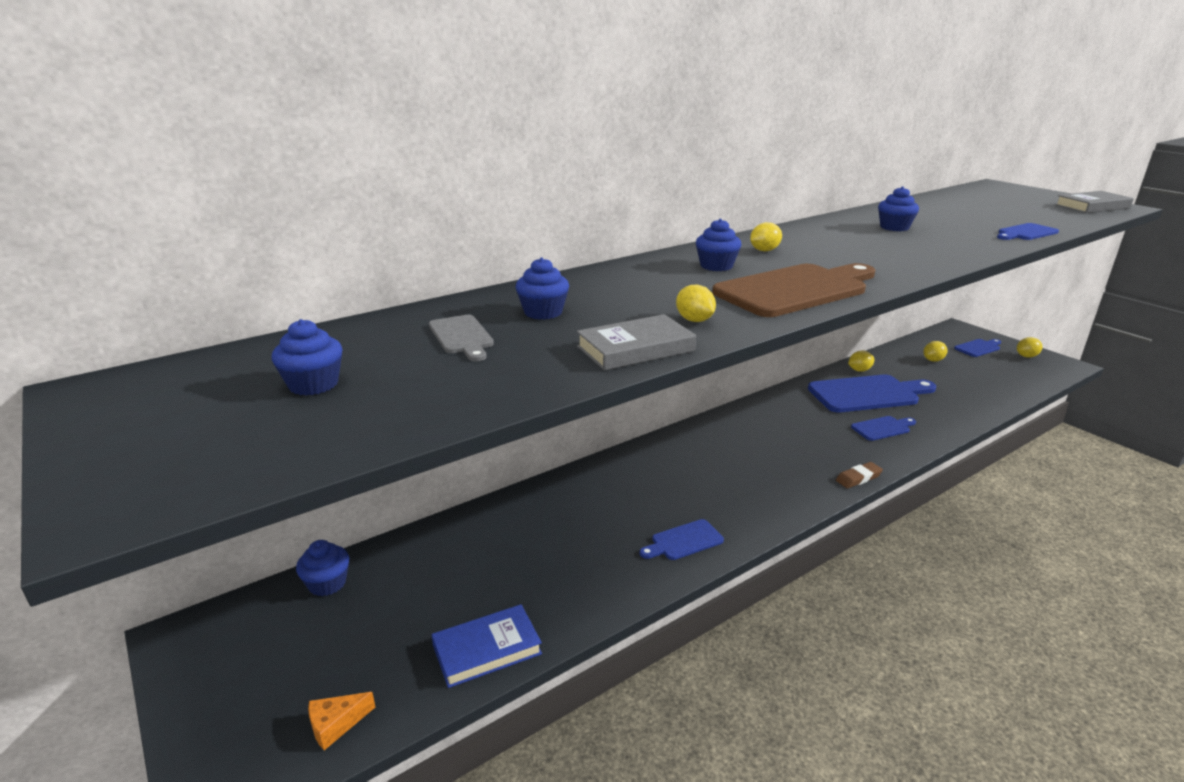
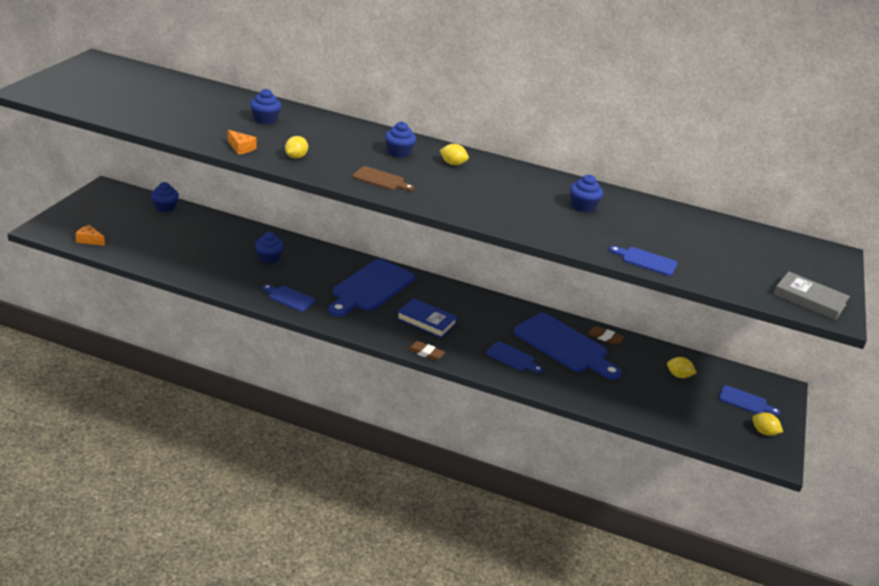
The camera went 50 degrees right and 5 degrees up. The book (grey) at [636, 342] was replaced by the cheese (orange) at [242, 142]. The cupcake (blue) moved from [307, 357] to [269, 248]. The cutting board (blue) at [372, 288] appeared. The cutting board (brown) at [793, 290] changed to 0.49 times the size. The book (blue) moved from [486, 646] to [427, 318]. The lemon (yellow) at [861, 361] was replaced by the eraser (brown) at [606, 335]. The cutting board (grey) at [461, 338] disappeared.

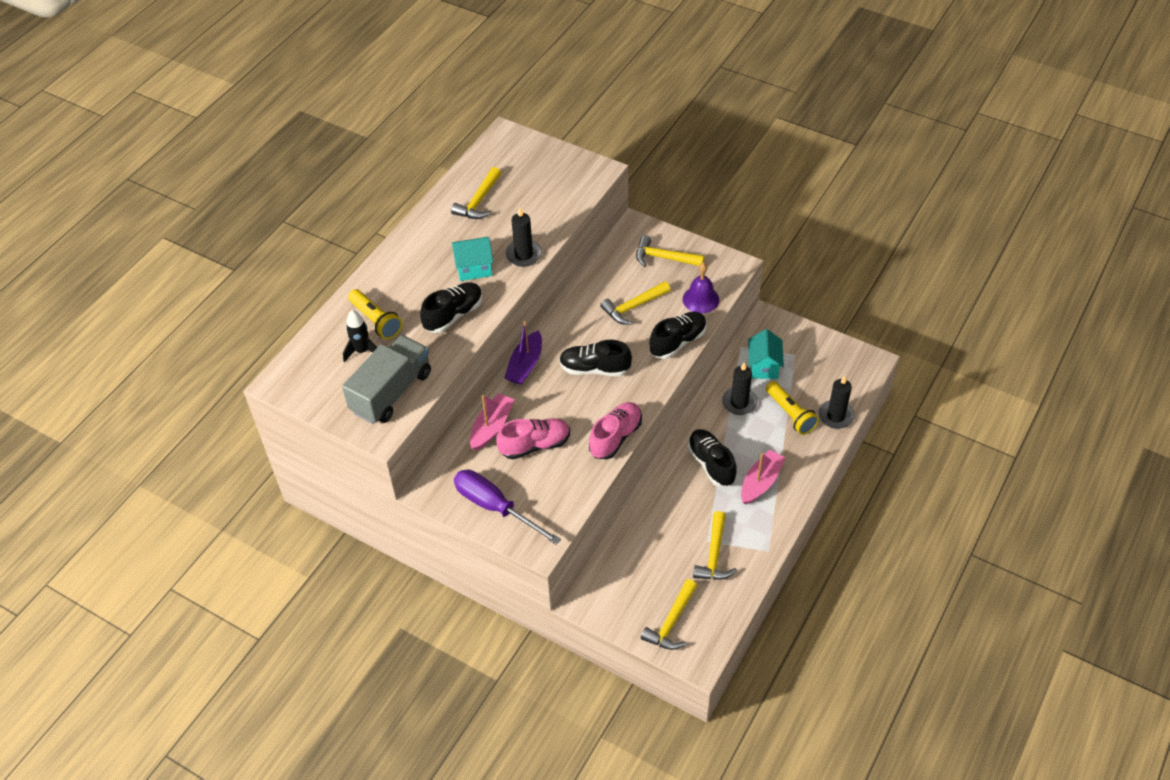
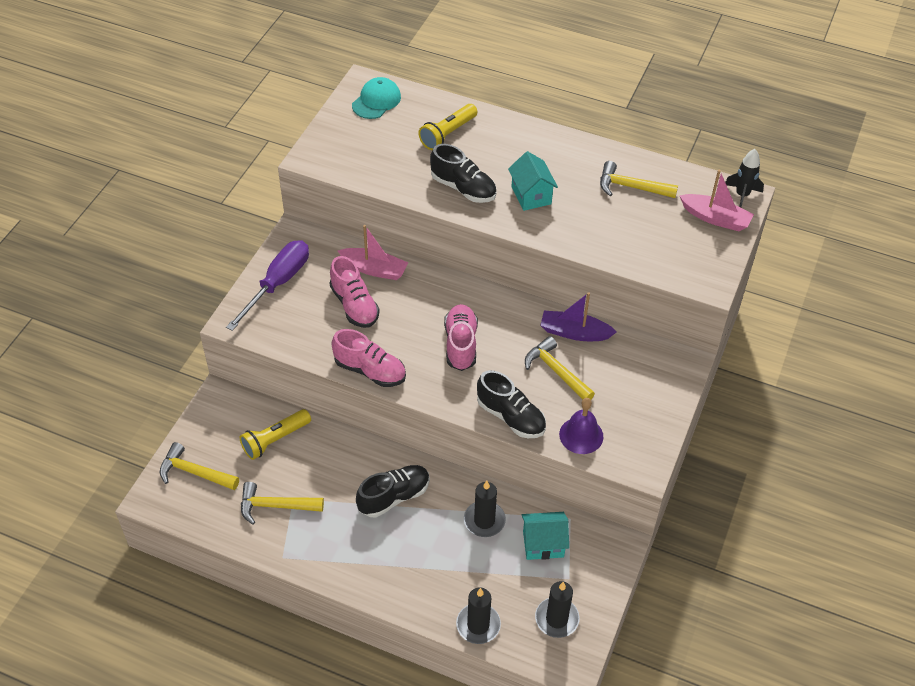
The camera went 80 degrees right and 0 degrees up. The flashlight (yellow) moved from [792, 408] to [275, 434]. The cap (turquoise) at [376, 98] appeared. The shoe (black) at [595, 358] became the shoe (pink) at [461, 337]. The candle (black) moved from [523, 237] to [557, 609]. The boat (purple) moved from [523, 353] to [578, 316]. The boat (pink) moved from [763, 477] to [717, 200]. The rocket (black) moved from [360, 336] to [744, 178]. The truck (grey) at [386, 379] disappeared. The hammer (yellow) at [670, 251] disappeared.

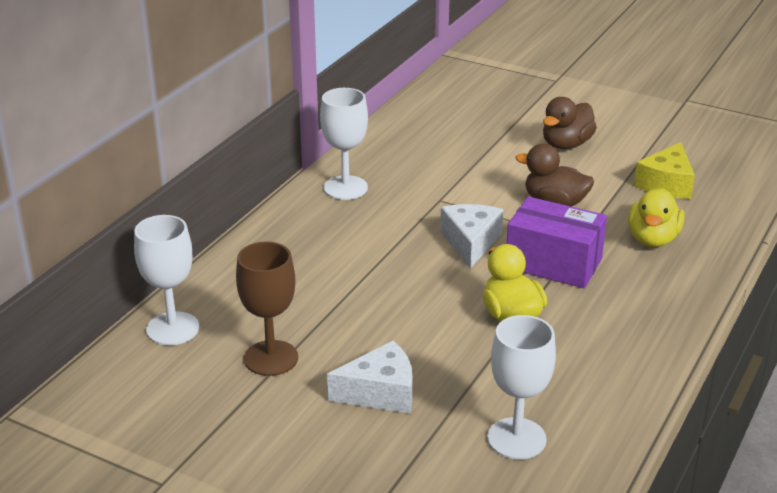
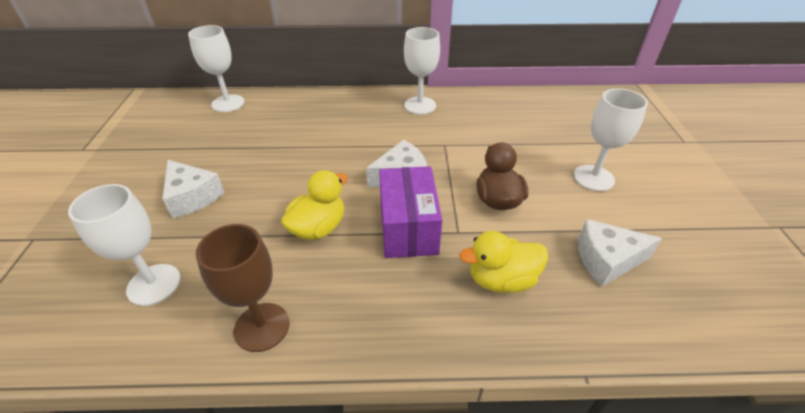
The camera went 60 degrees right and 10 degrees up. The goblet (brown) moved from [267, 309] to [243, 288]. The duck (brown) at [570, 123] was replaced by the goblet (white) at [610, 139]. The cheese (yellow) at [664, 170] became the cheese (white) at [620, 253].

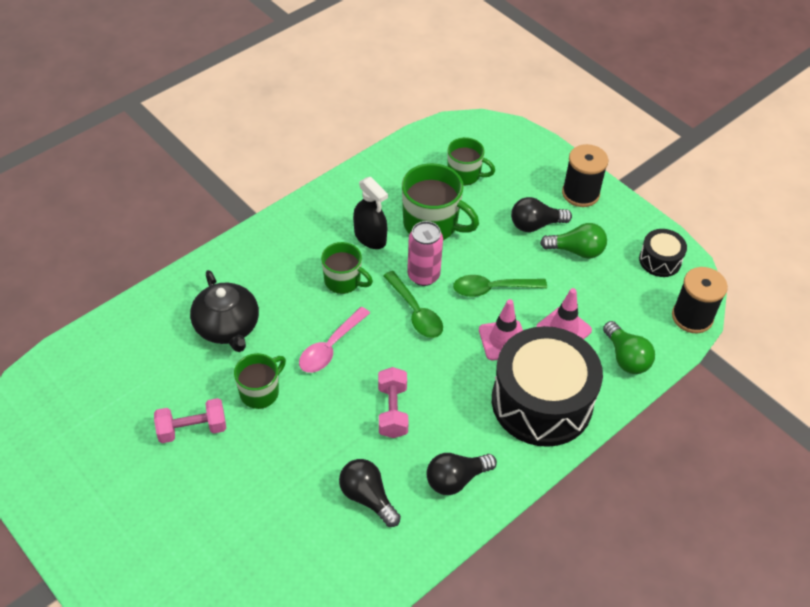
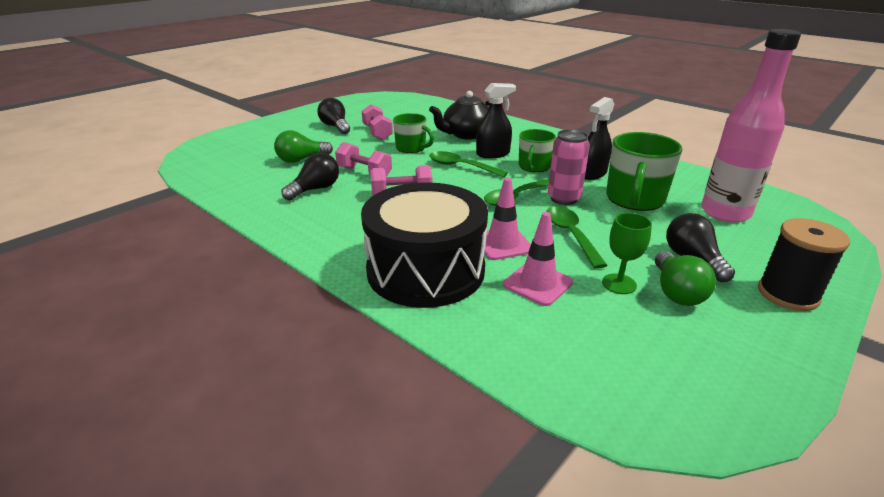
The camera went 85 degrees right and 20 degrees down. The light bulb (green) moved from [629, 347] to [303, 146]. The light bulb (black) moved from [462, 474] to [333, 116]. The dumbbell (pink) at [363, 159] appeared. The spoon (pink) at [334, 340] became the spoon (green) at [468, 164]. The spray bottle (black) at [496, 120] appeared. The goblet (green) at [627, 253] appeared. The mug (green) at [471, 161] was replaced by the bottle (pink) at [751, 126]. The drum (black) at [663, 253] disappeared. The spool (black) at [700, 300] disappeared.

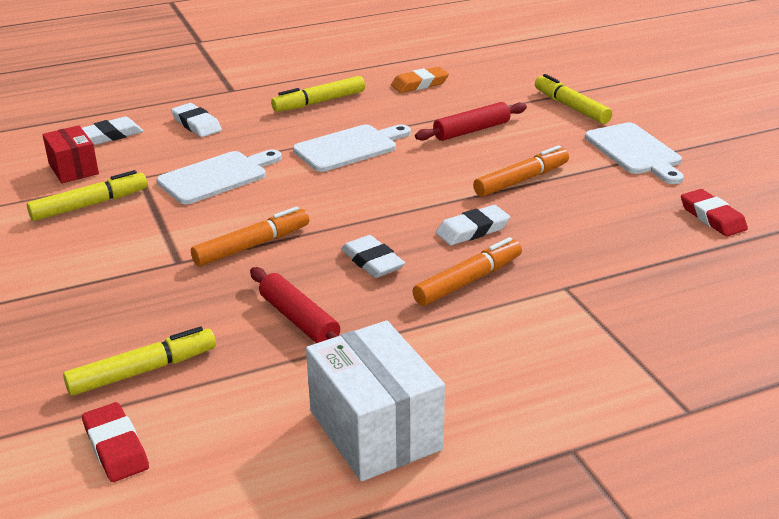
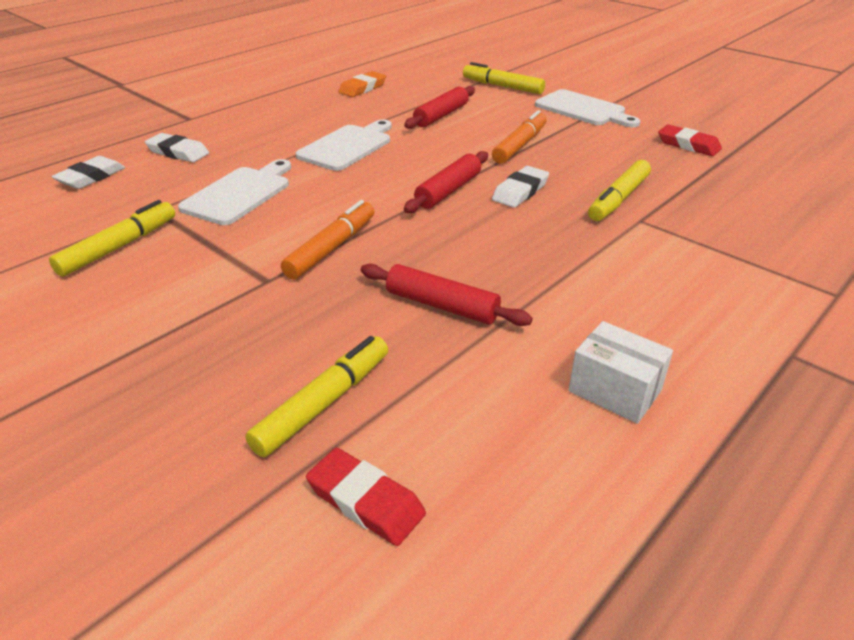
The camera went 25 degrees left and 5 degrees up. The rolling pin (red) at [446, 182] appeared. The box (white) at [375, 400] changed to 0.60 times the size. The marker (yellow) moved from [318, 94] to [619, 190]. The box (red) at [70, 154] disappeared. The eraser (white) at [373, 256] disappeared. The marker (orange) at [467, 271] disappeared.

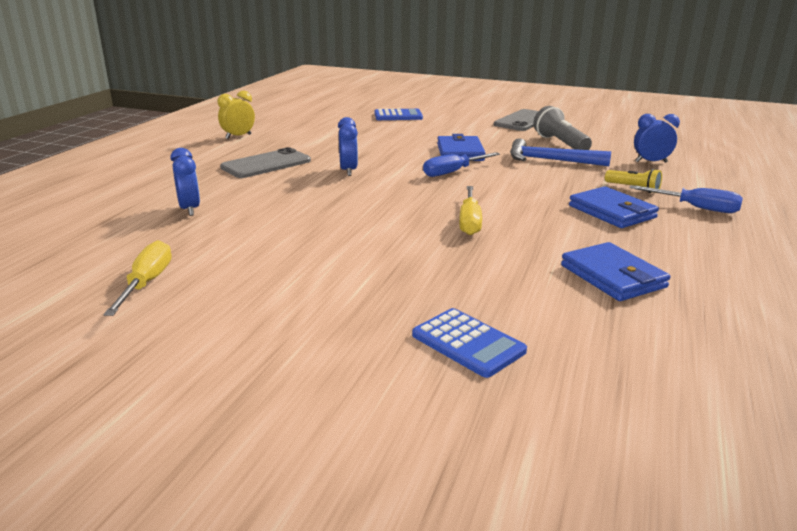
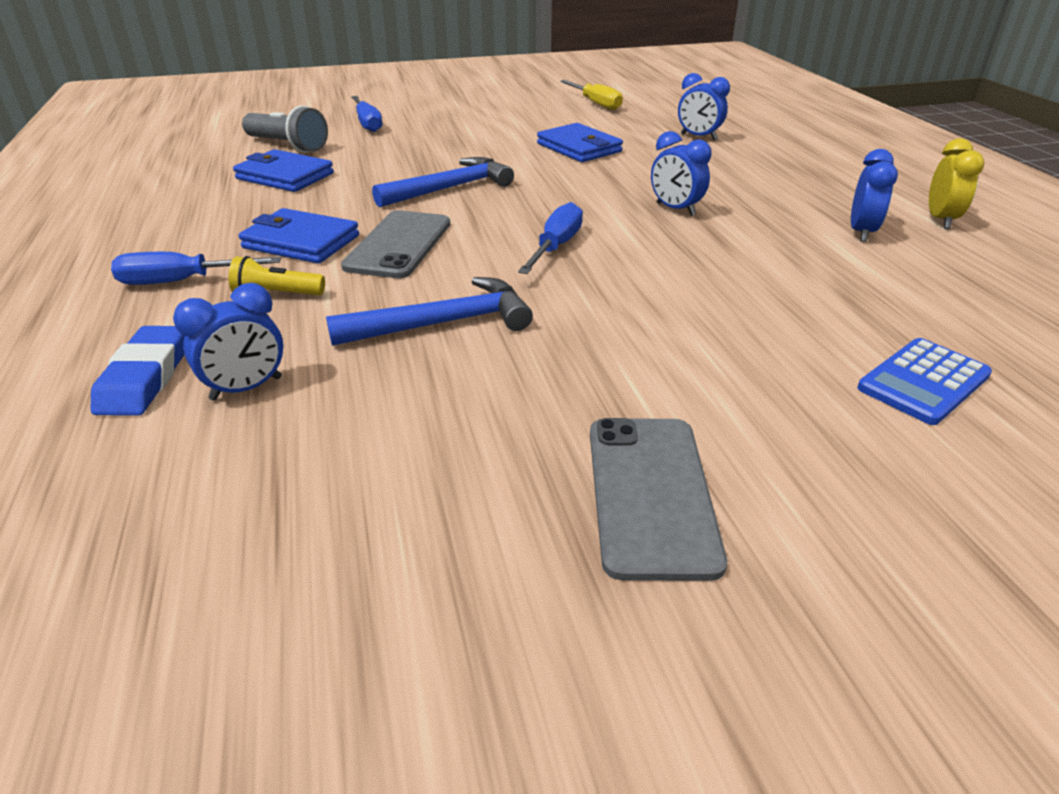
The camera went 145 degrees right and 10 degrees up. The eraser (blue) at [138, 371] appeared. The flashlight (grey) moved from [562, 128] to [285, 129]. The phone (grey) moved from [265, 162] to [395, 244]. The calculator (blue) at [469, 343] was replaced by the screwdriver (blue) at [366, 114]. The screwdriver (yellow) at [470, 210] was replaced by the hammer (blue) at [443, 182]. The wallet (blue) moved from [461, 147] to [580, 142]. The clock (blue) at [874, 195] appeared.

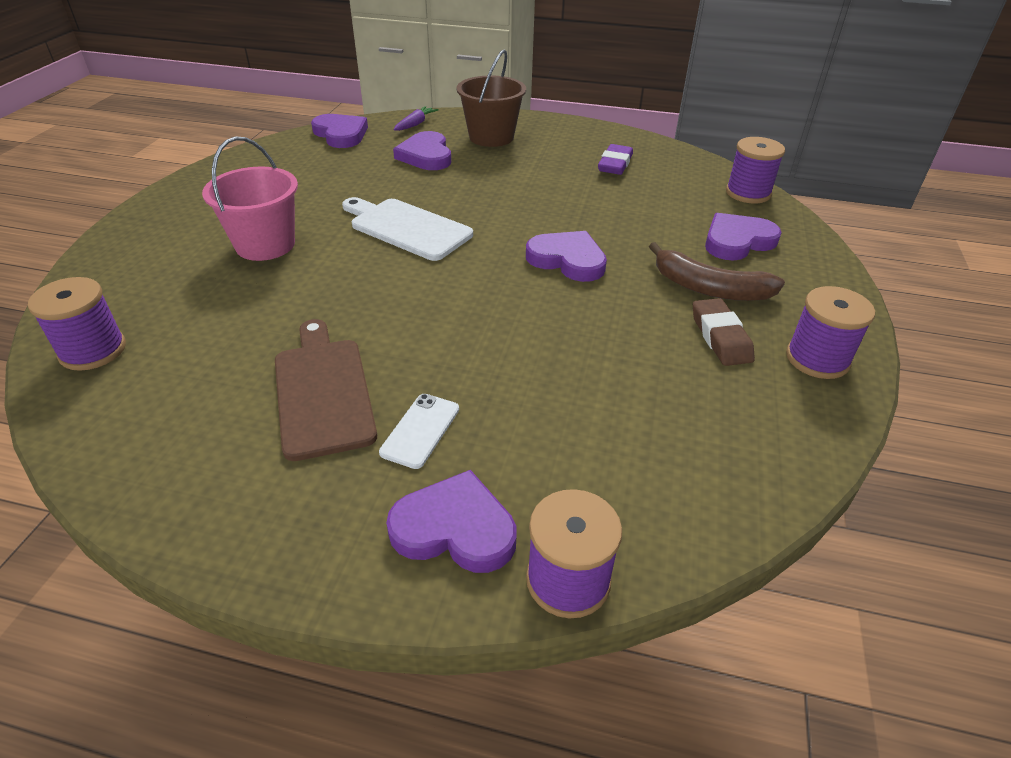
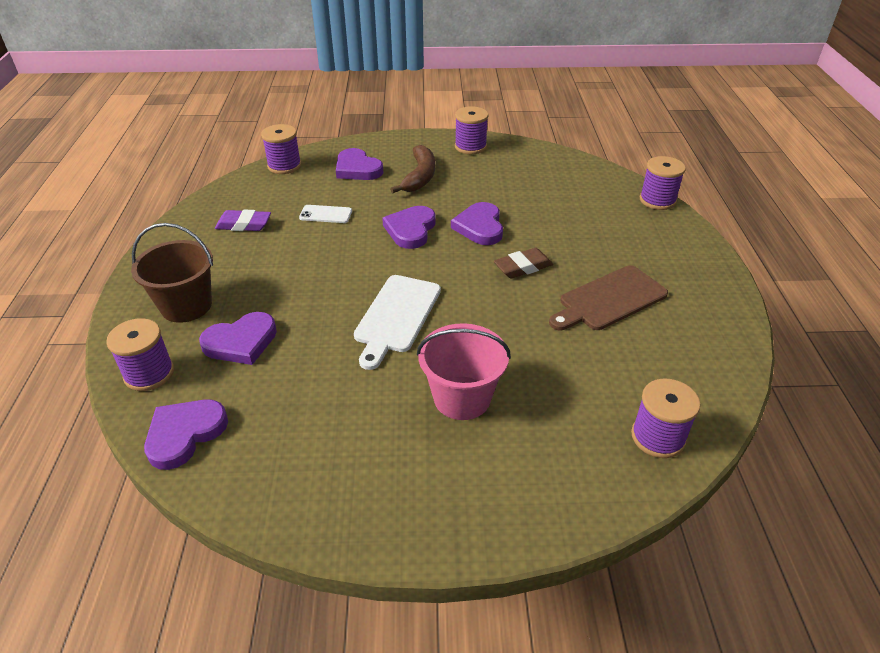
The camera went 105 degrees left and 0 degrees up. The carrot (purple) at [416, 118] was replaced by the spool (purple) at [140, 354]. The phone (white) moved from [419, 431] to [325, 214]. The heart (purple) moved from [451, 521] to [477, 223]. The eraser (brown) moved from [724, 332] to [523, 263].

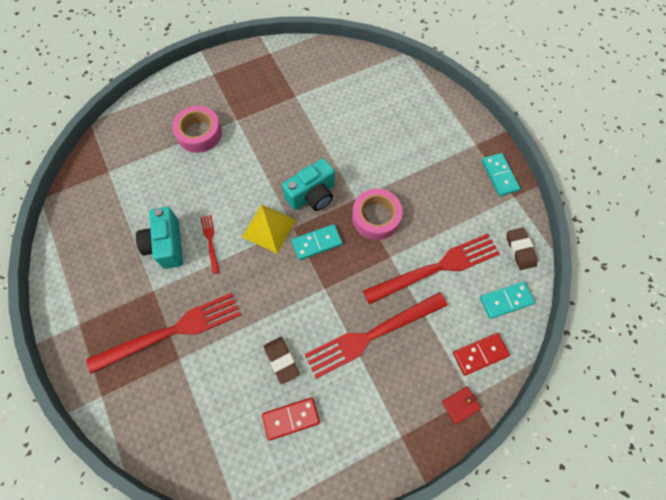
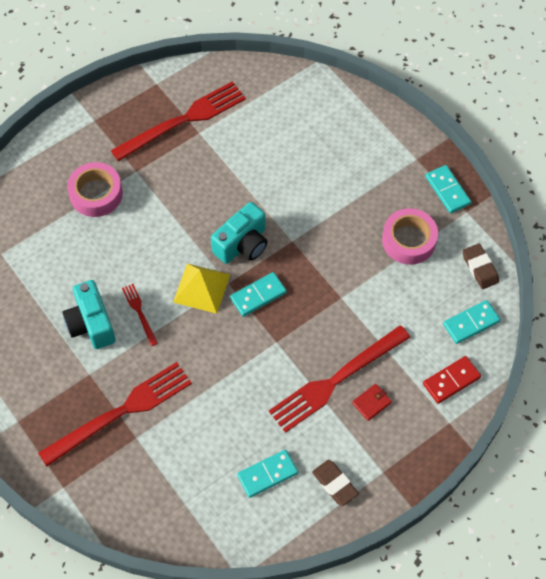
The camera went 10 degrees left and 5 degrees down. The fork (red) moved from [431, 269] to [178, 121]. The domino (red) at [291, 419] became the domino (turquoise) at [267, 474]. The eraser (brown) moved from [281, 360] to [335, 483]. The wallet (red) moved from [461, 405] to [372, 402]. The tape (pink) moved from [377, 214] to [410, 236].

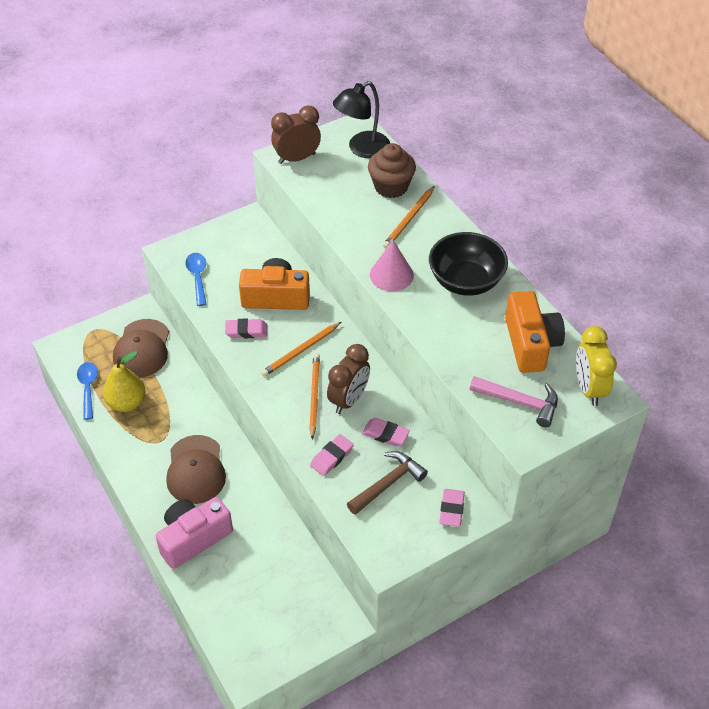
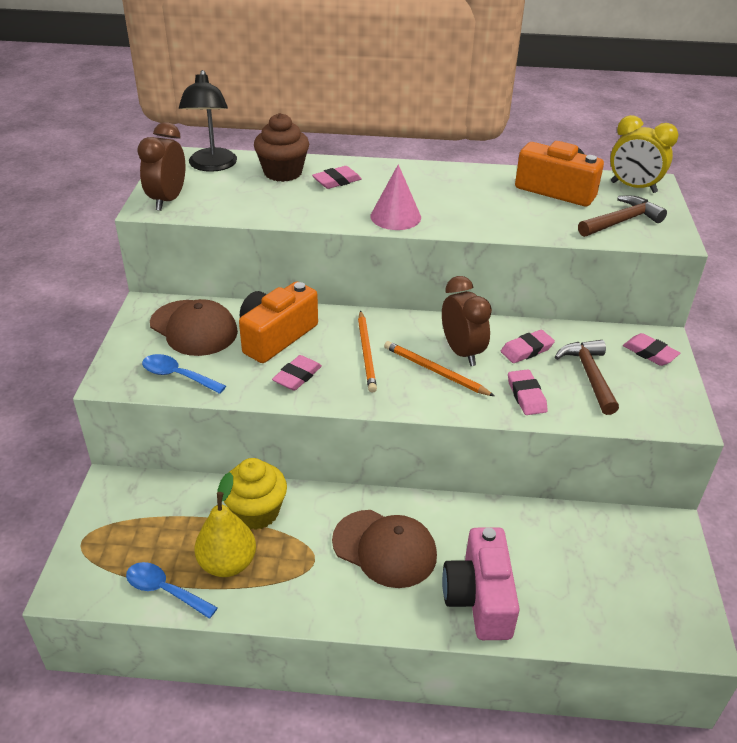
The camera went 55 degrees left and 10 degrees down. The cap (brown) moved from [141, 348] to [194, 327]. The cupcake (yellow) at [255, 494] appeared. The pencil (orange) at [409, 217] was replaced by the eraser (pink) at [336, 177]. The hammer (pink) at [514, 401] became the hammer (brown) at [622, 216]. The bowl (black) at [468, 264] disappeared.

